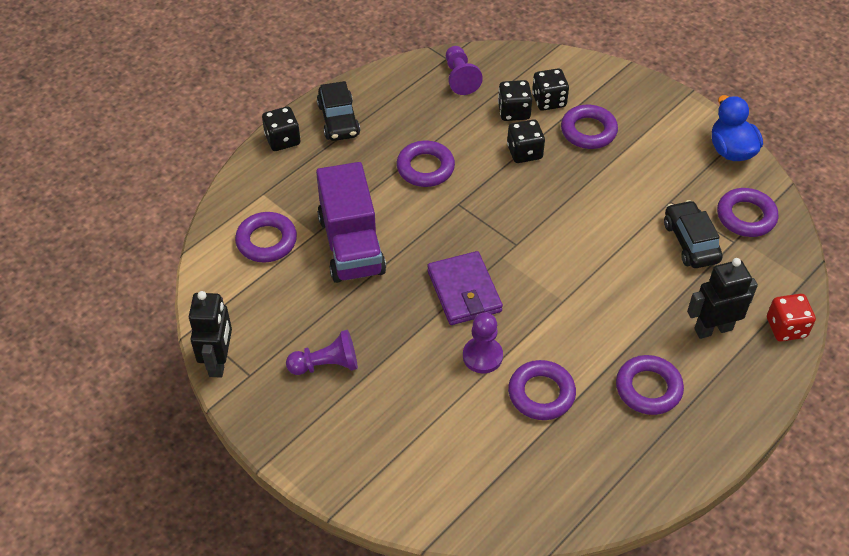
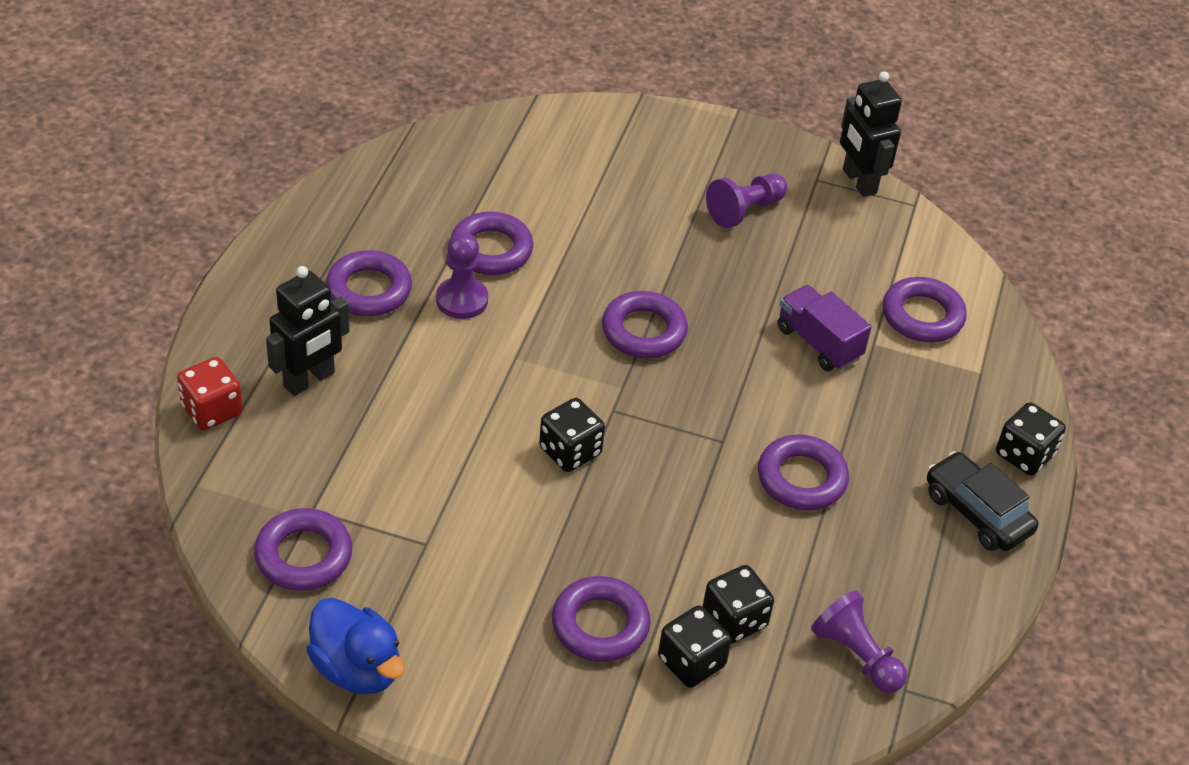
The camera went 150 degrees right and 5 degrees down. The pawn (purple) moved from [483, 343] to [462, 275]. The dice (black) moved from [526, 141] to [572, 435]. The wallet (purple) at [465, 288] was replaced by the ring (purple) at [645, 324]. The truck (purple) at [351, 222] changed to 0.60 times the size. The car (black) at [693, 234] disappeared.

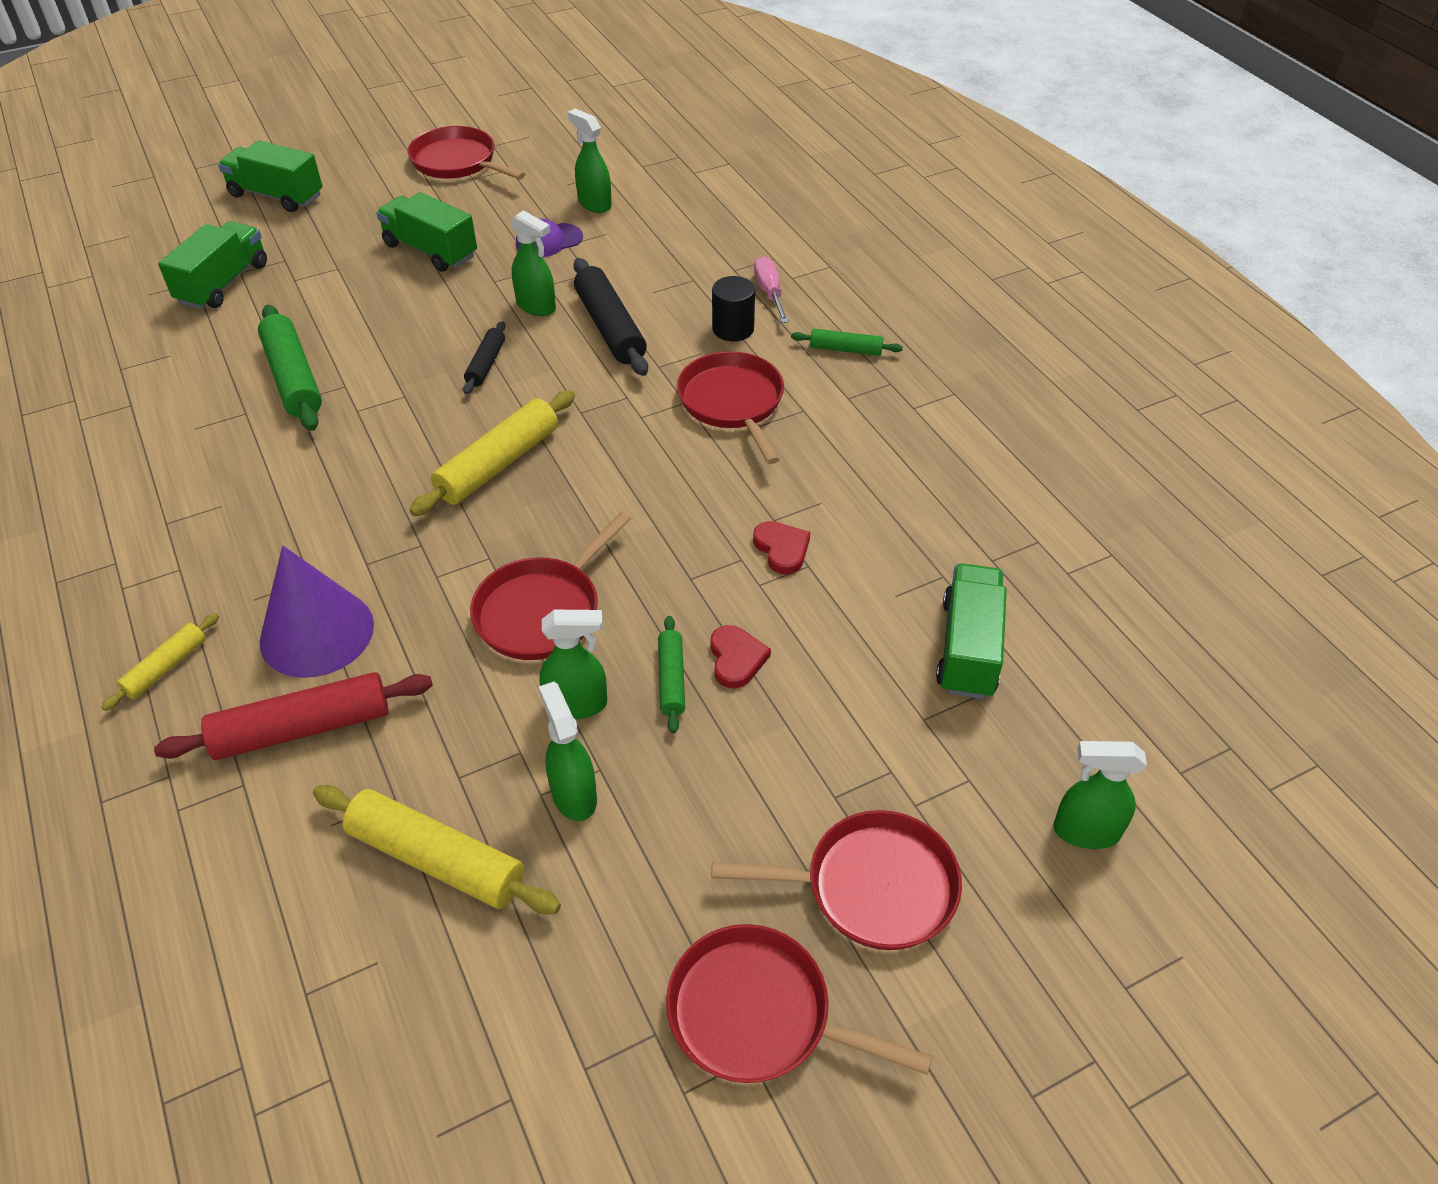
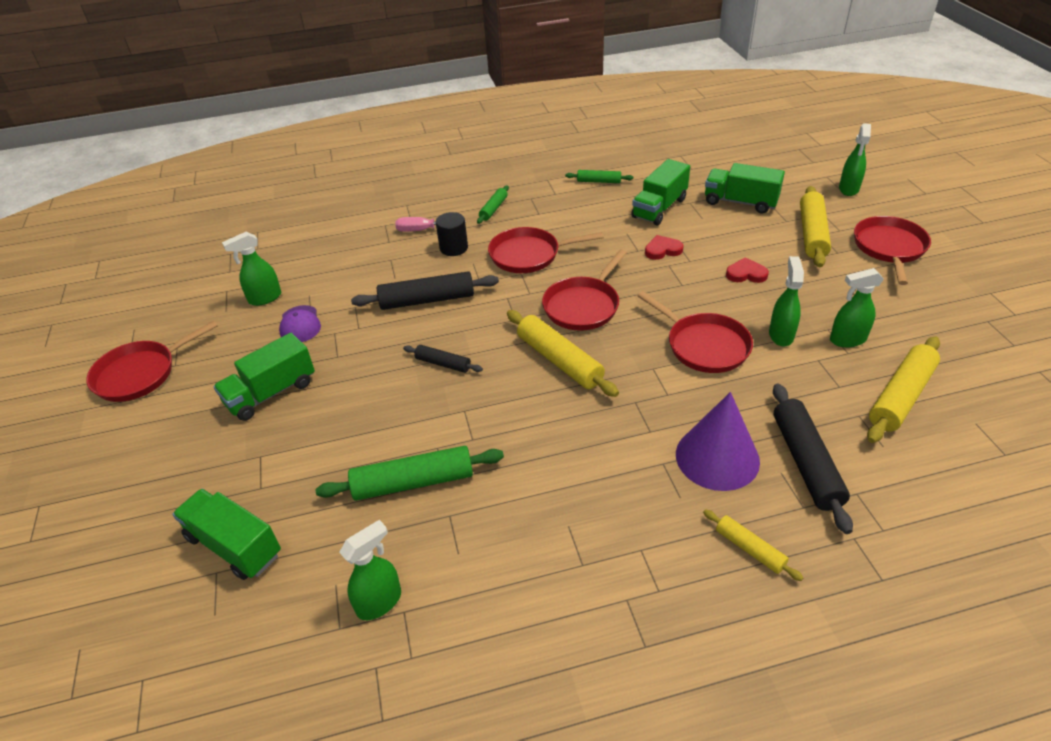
The camera went 75 degrees left and 5 degrees down. The spray bottle (green) moved from [533, 263] to [370, 570]. The pan (red) moved from [799, 1003] to [584, 290]. The rolling pin (green) moved from [671, 674] to [599, 176]. The truck (green) moved from [270, 176] to [660, 192]. The rolling pin (red) at [293, 716] became the rolling pin (black) at [813, 459]. The rolling pin (yellow) at [815, 226] appeared.

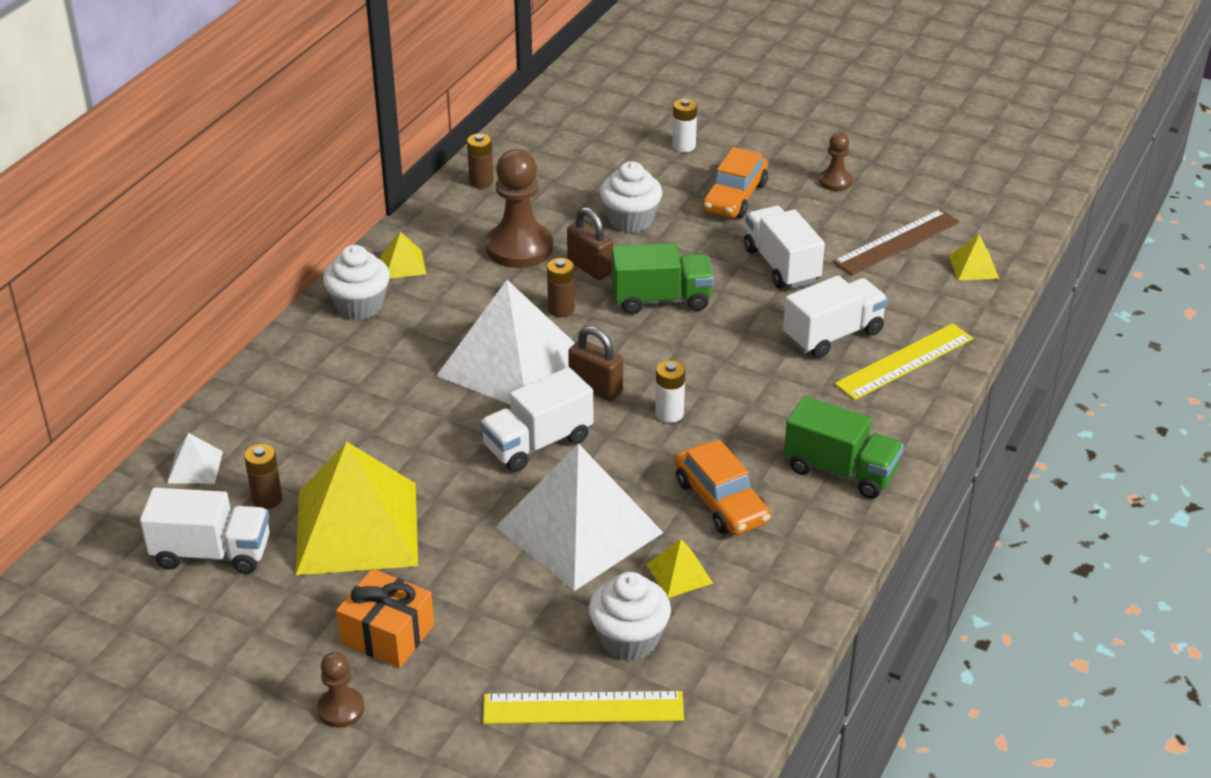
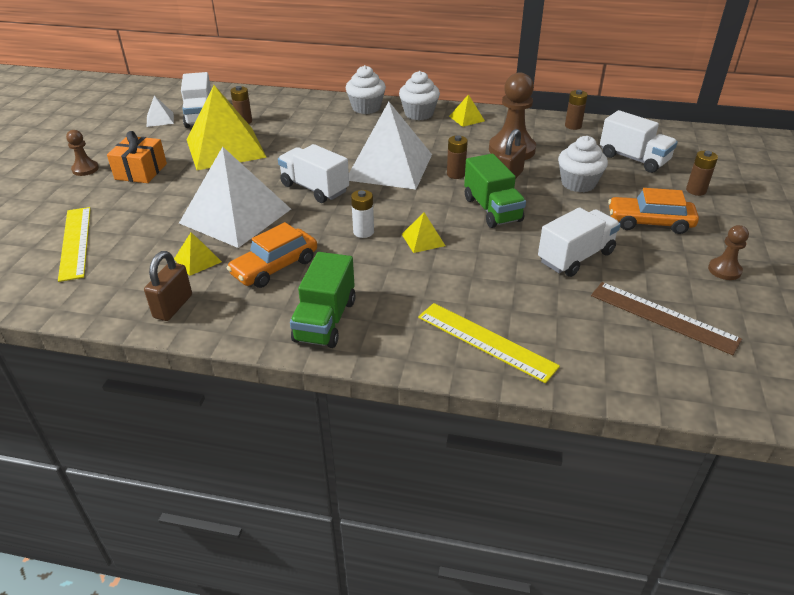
The camera went 75 degrees right and 0 degrees up. The padlock (brown) moved from [595, 363] to [168, 286]. The pyramid (white) moved from [195, 458] to [160, 111]. The cupcake (white) moved from [630, 616] to [366, 89]. The pyramid (yellow) moved from [974, 257] to [423, 232]. The truck (white) moved from [835, 316] to [639, 141]. The battery (white) at [684, 125] became the battery (brown) at [702, 173].

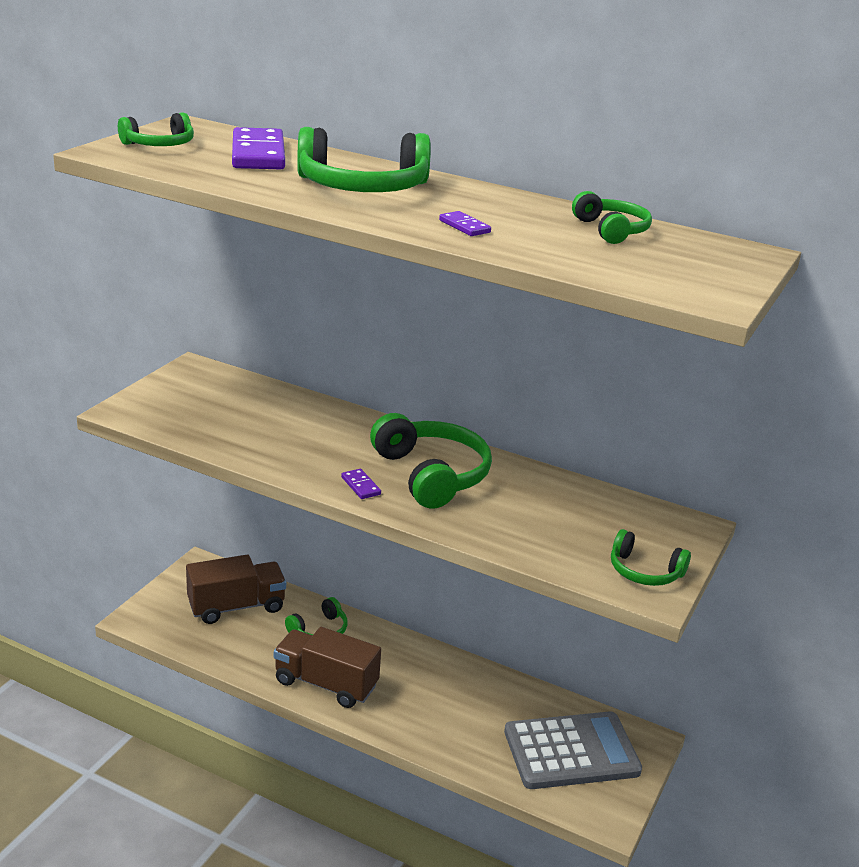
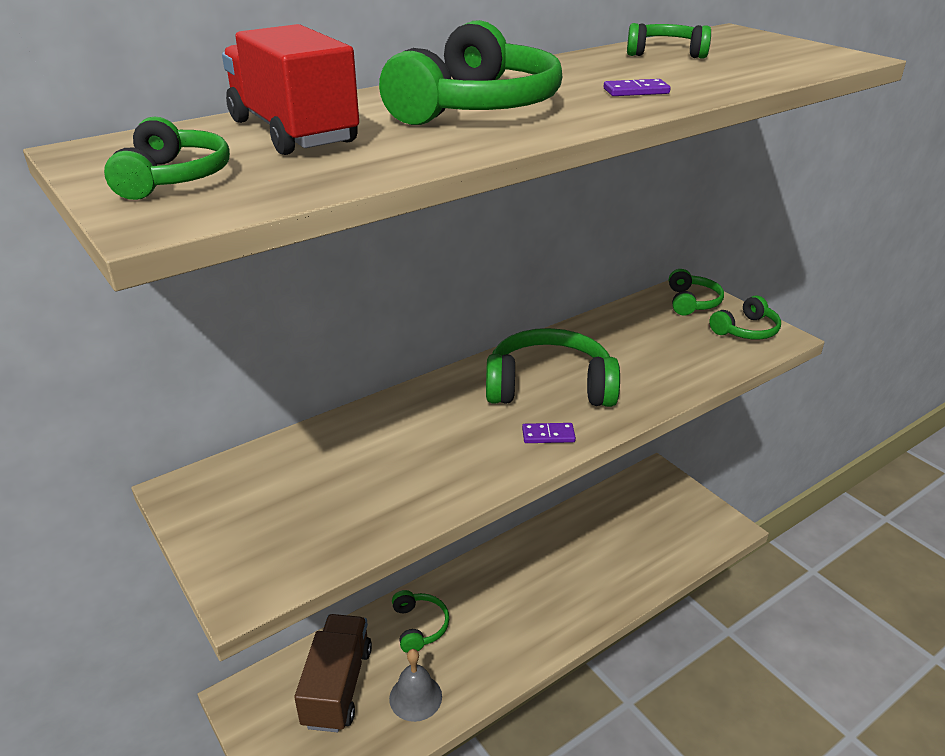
The camera went 60 degrees left and 5 degrees up. The domino (purple) at [258, 148] was replaced by the truck (red) at [290, 89]. The bell (grey) at [415, 685] appeared. The headphones (green) at [696, 292] appeared. The truck (brown) at [327, 667] disappeared. The calculator (grey) at [573, 750] disappeared.

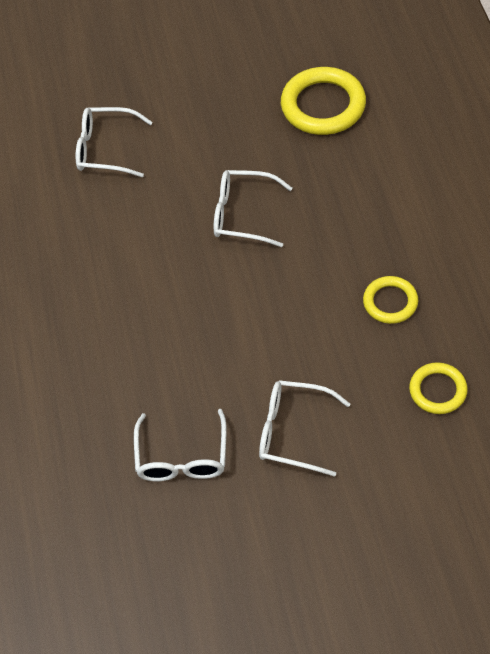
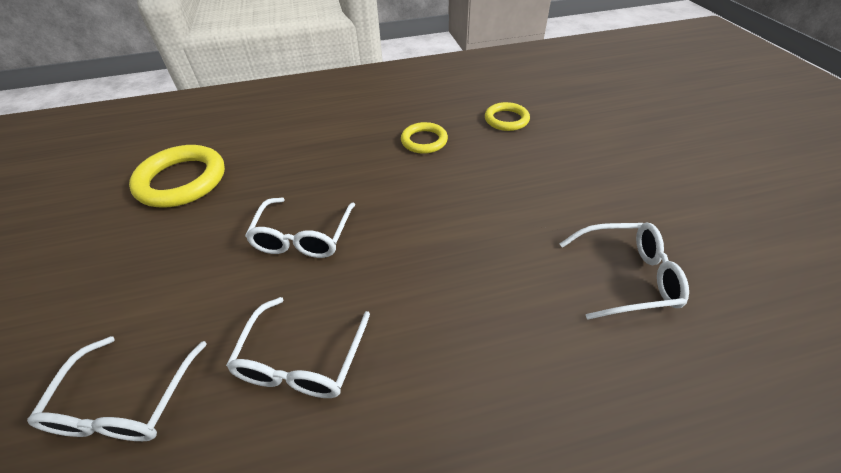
The camera went 95 degrees left and 10 degrees down. The glasses (white) moved from [304, 428] to [298, 347].

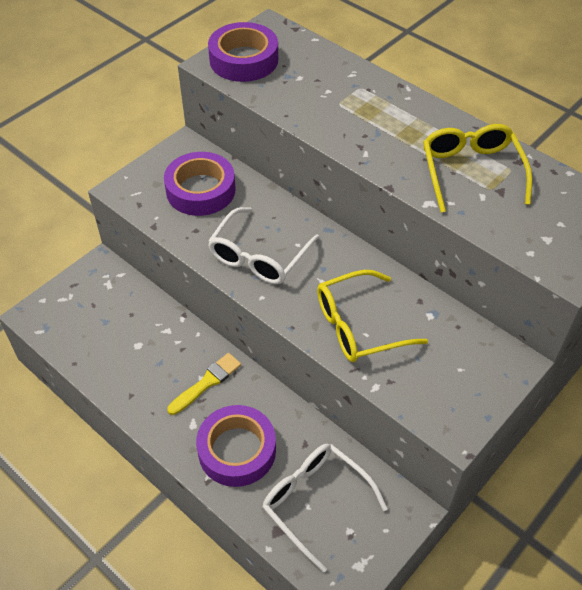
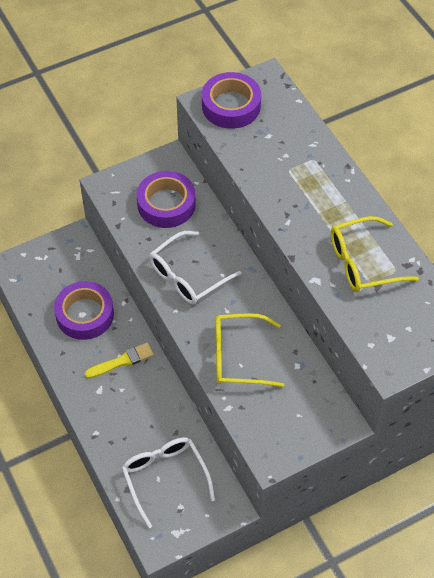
The camera went 20 degrees right and 5 degrees up. The tape (purple) moved from [236, 446] to [84, 310]. The glasses (yellow) at [477, 168] turned 120 degrees counterclockwise.

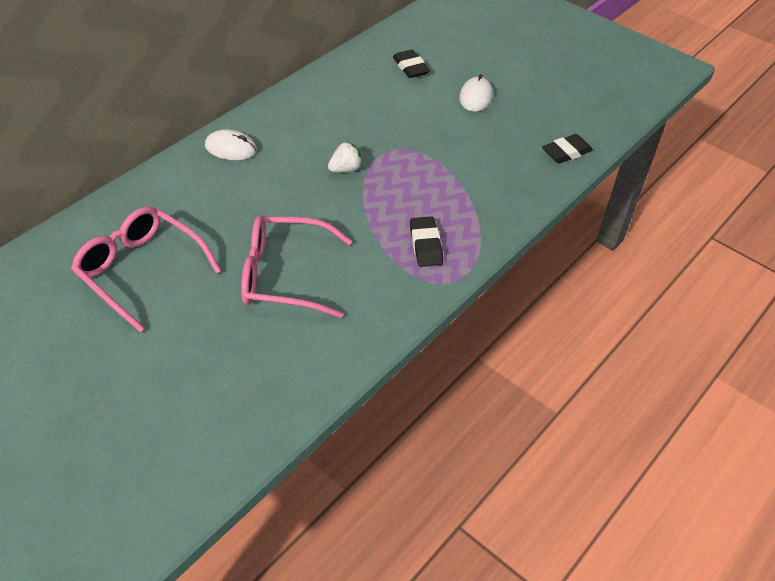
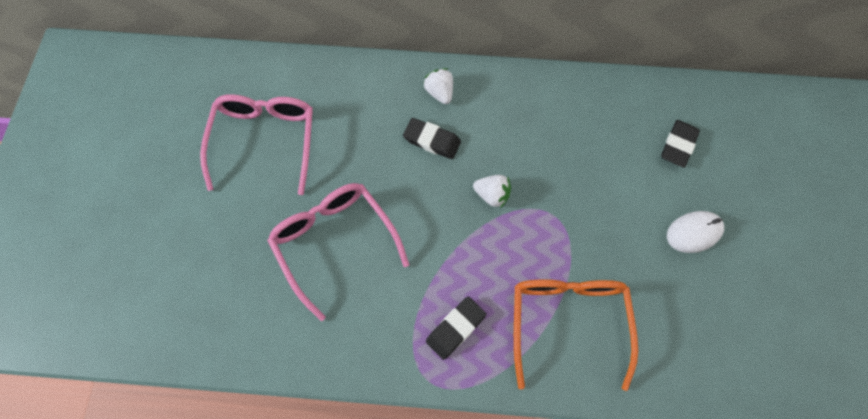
The camera went 55 degrees right and 20 degrees up. The eraser (black) moved from [567, 149] to [432, 138]. The mouse (white) at [231, 144] was replaced by the strawberry (white) at [438, 86]. The glasses (orange) at [576, 335] appeared.

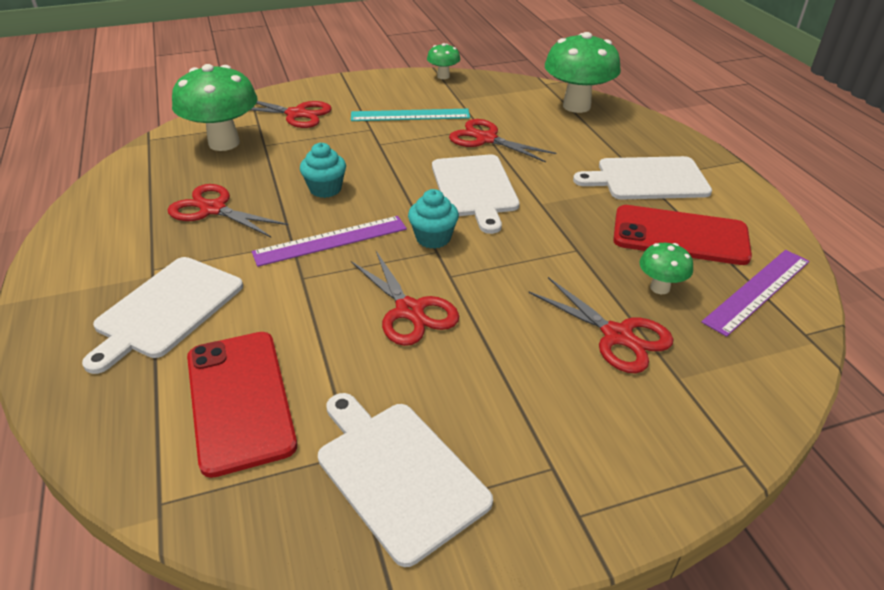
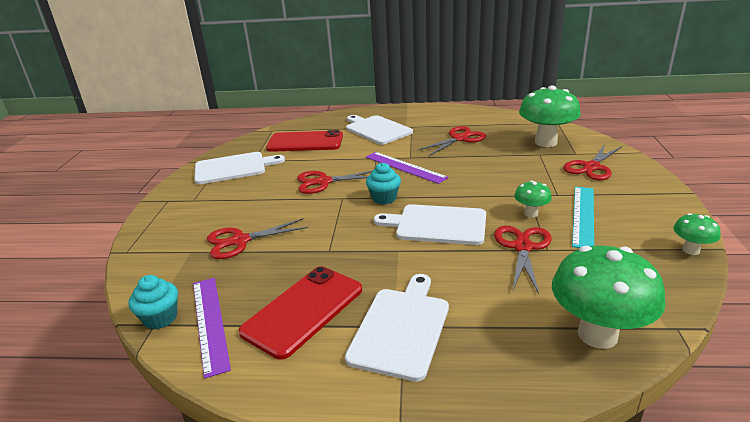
The camera went 115 degrees right and 10 degrees down. The cupcake (turquoise) moved from [323, 170] to [153, 302]. The ruler (purple) at [329, 241] turned 45 degrees counterclockwise. The scissors (red) at [502, 140] turned 45 degrees counterclockwise. The mushroom (green) moved from [666, 268] to [533, 198].

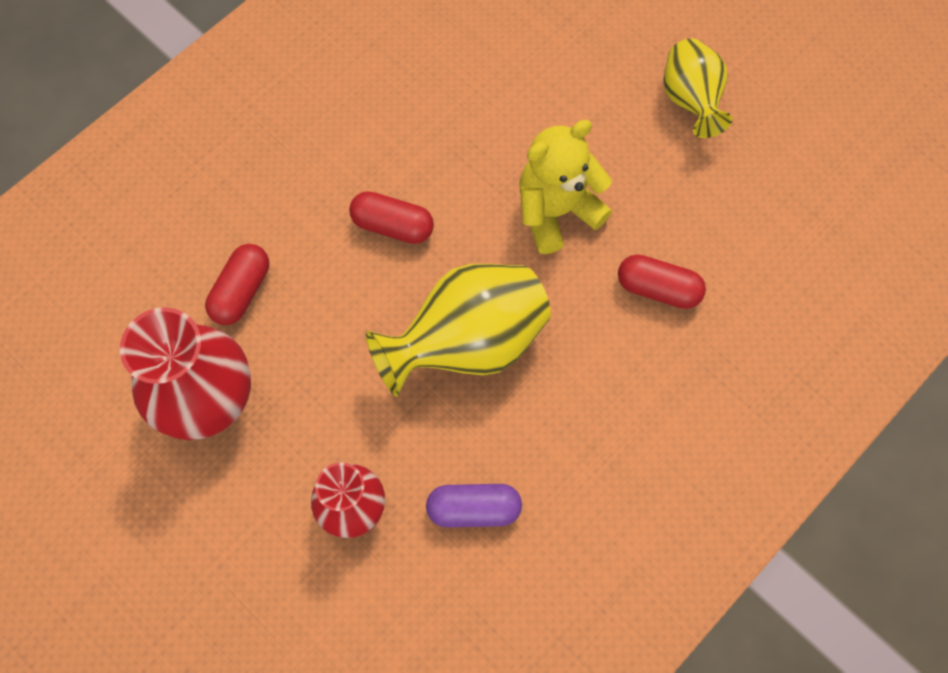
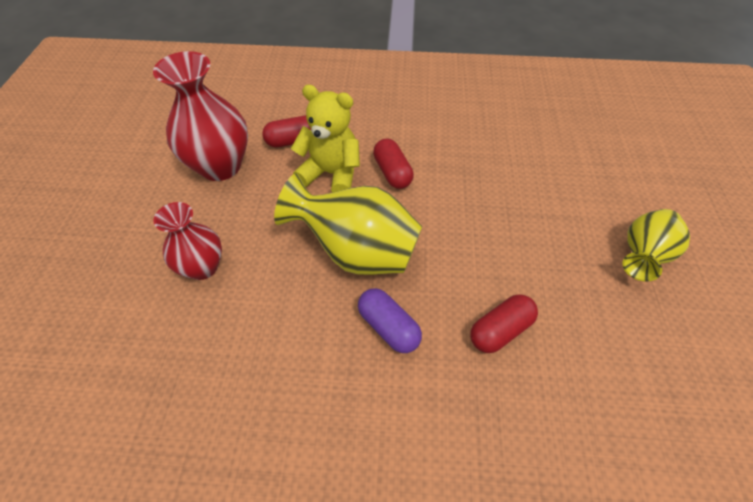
The camera went 50 degrees right and 15 degrees down. The teddy bear (yellow) moved from [565, 187] to [325, 139]. The capsule (purple) moved from [474, 506] to [390, 320]. The capsule (red) at [662, 281] turned 75 degrees clockwise.

